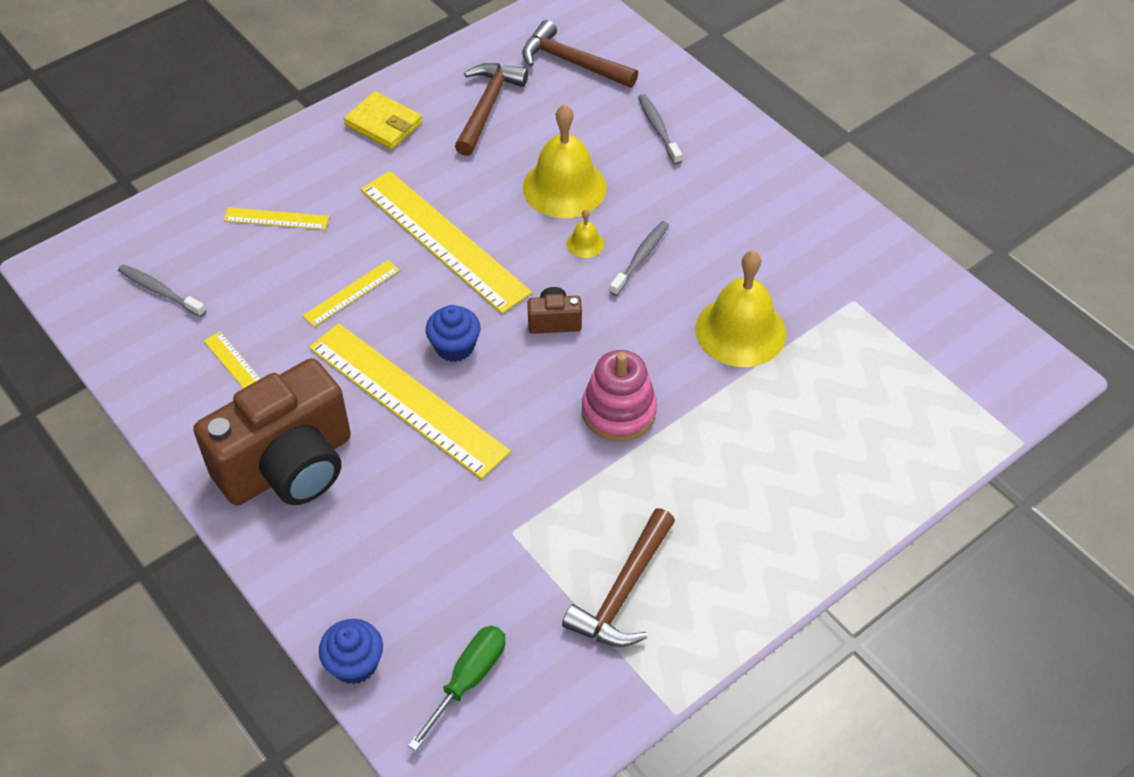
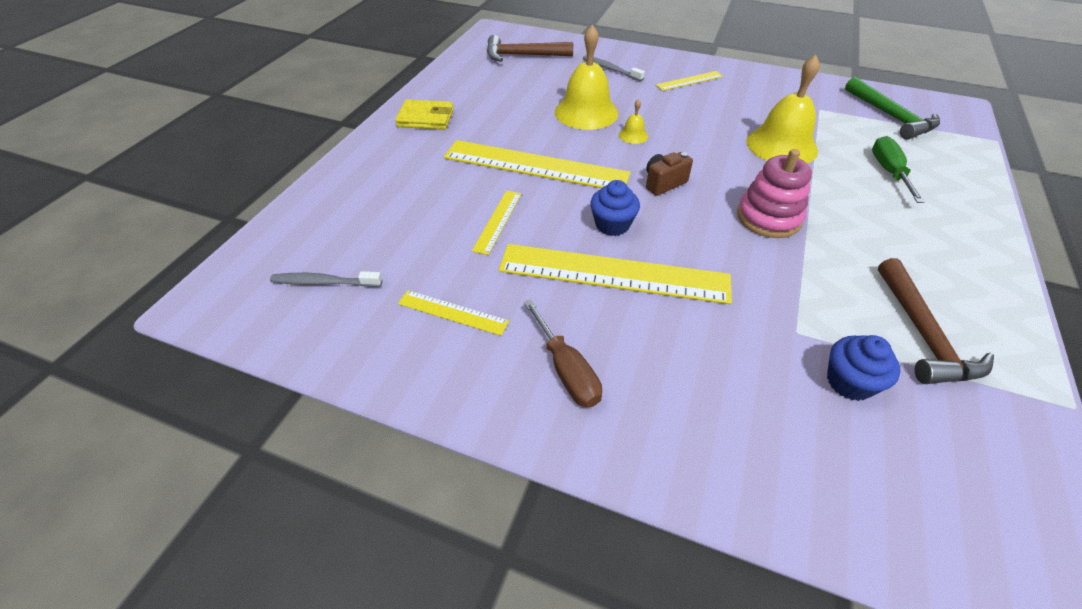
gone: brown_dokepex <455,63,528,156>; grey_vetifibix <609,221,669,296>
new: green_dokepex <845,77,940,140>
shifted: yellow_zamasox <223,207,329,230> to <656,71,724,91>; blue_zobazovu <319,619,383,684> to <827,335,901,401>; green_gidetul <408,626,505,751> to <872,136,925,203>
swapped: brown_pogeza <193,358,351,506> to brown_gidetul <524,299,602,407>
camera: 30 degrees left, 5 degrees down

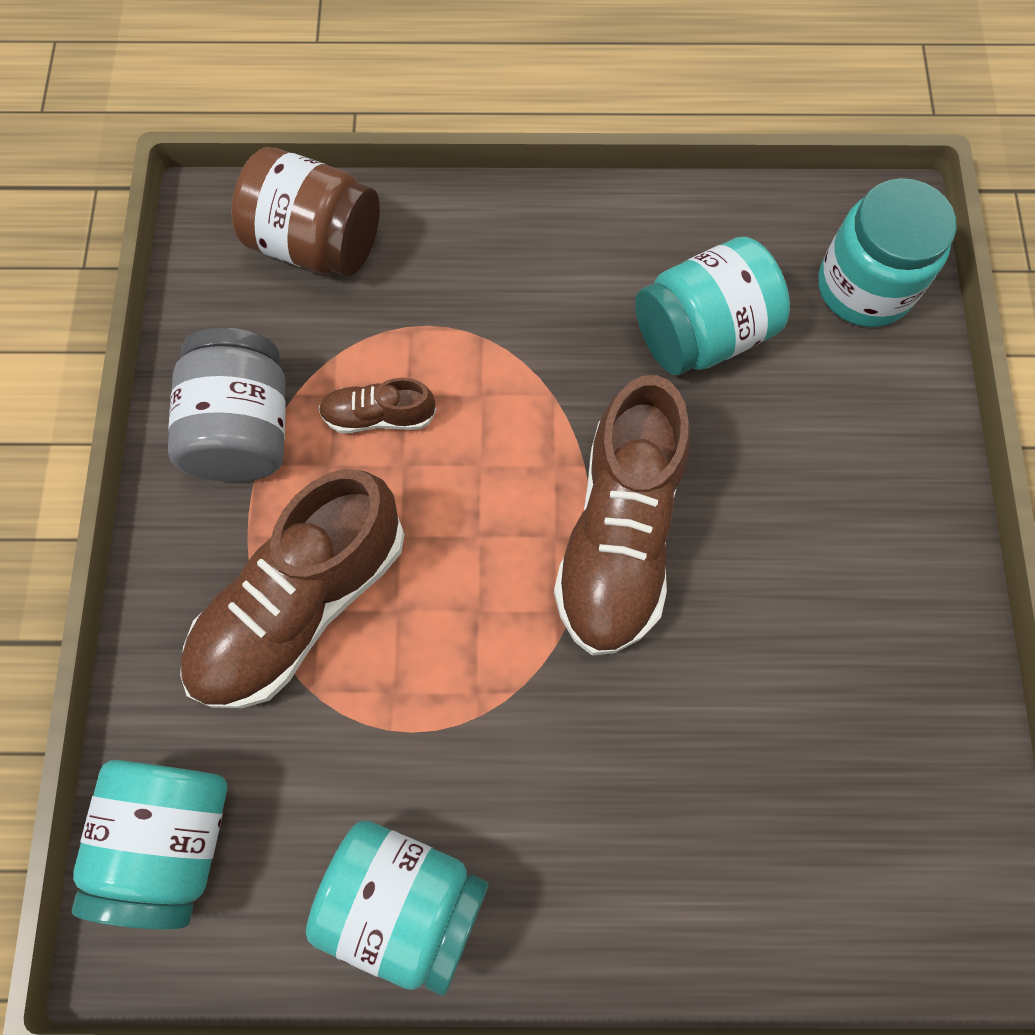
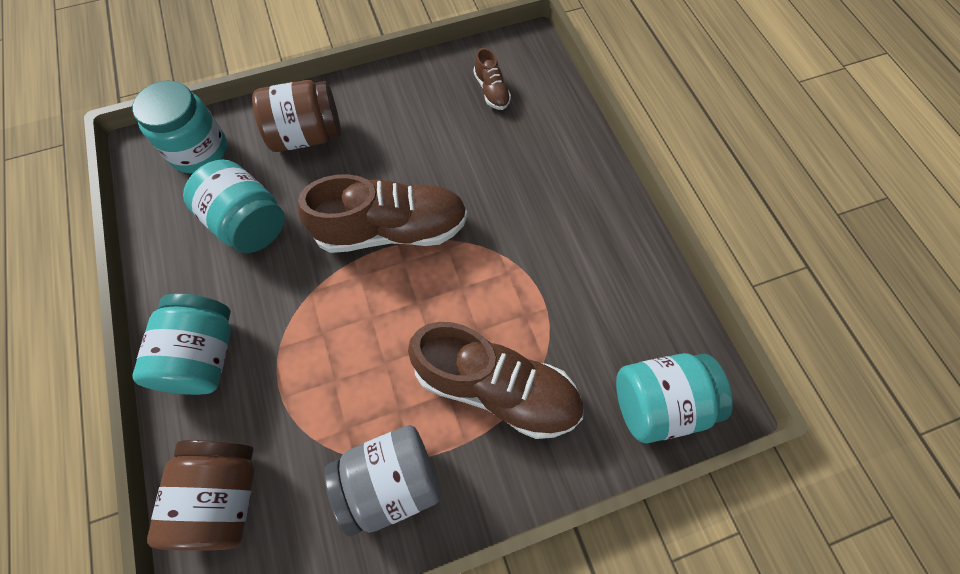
new: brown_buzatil <252,80,341,152>
shifted: turquoise_buzatil <306,821,489,996> to <133,293,231,395>; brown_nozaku <319,378,436,433> to <473,48,511,110>
camera: 110 degrees left, 5 degrees down

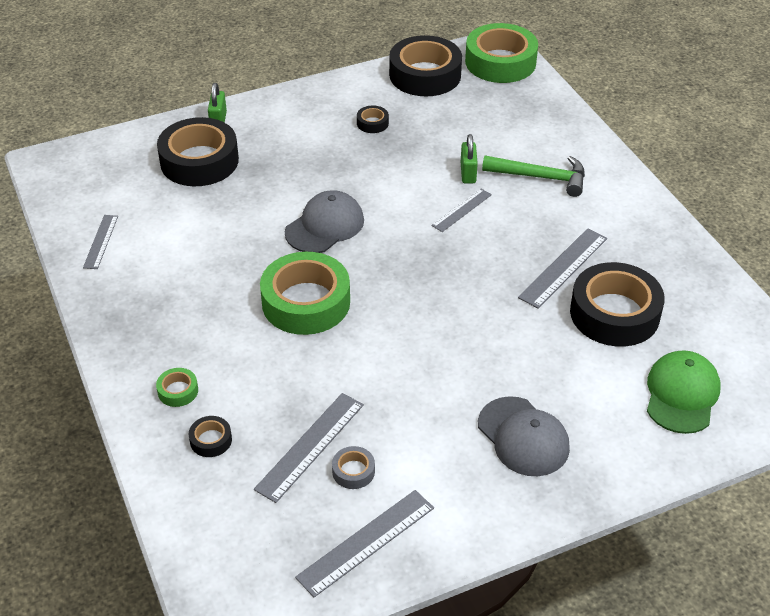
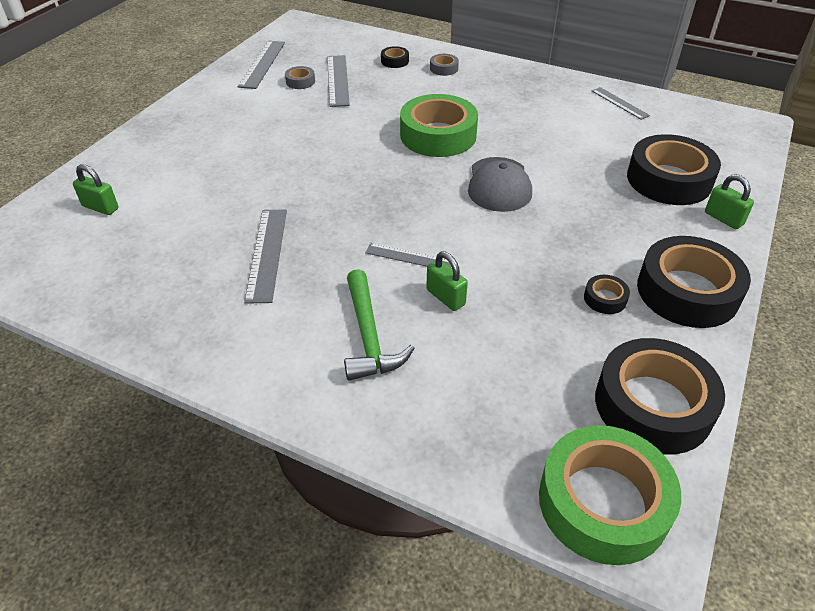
gone: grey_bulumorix <478,396,570,476>
shifted: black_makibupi <570,262,665,347> to <637,236,751,328>
swapped: green_bulumorix <647,350,721,434> to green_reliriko <73,164,118,215>
repainted: green_makibupi <156,368,198,407> to grey_makibupi <430,54,459,76>
rotated: grey_zamasox <431,189,492,232> = <365,243,451,267> 75 degrees counterclockwise; green_dokepex <482,155,585,197> = <344,269,415,381> 75 degrees counterclockwise
camera: 140 degrees right, 0 degrees up

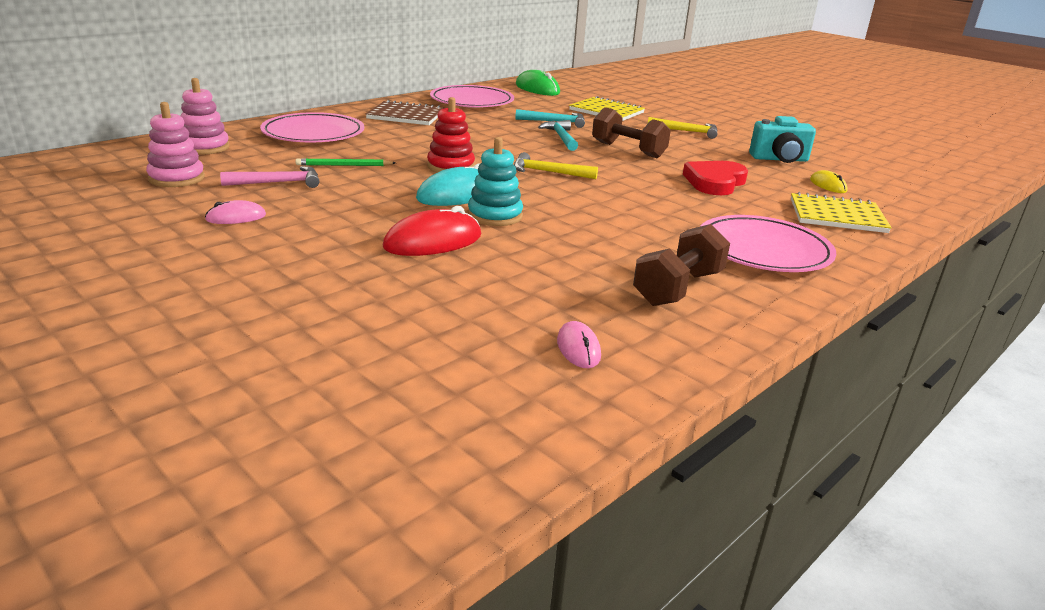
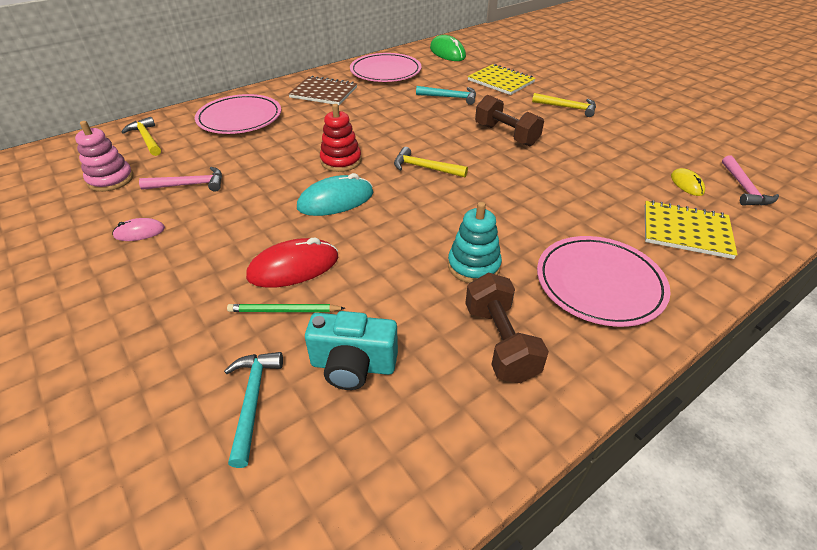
gone: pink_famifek <557,321,601,368>; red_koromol <683,161,748,195>
new: pink_dokepex <722,155,779,206>
shifted: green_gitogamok <295,158,396,166> to <227,304,345,312>; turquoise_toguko <468,137,523,226> to <448,202,502,283>; turquoise_dokepex <538,120,578,151> to <224,352,283,468>; turquoise_pogeza <749,116,816,163> to <305,311,398,390>
swapped: pink_toguko <181,78,230,155> to yellow_dokepex <122,117,161,156>
rotated: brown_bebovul <633,224,730,306> = <465,273,549,383> 60 degrees counterclockwise
camera: 10 degrees right, 15 degrees up

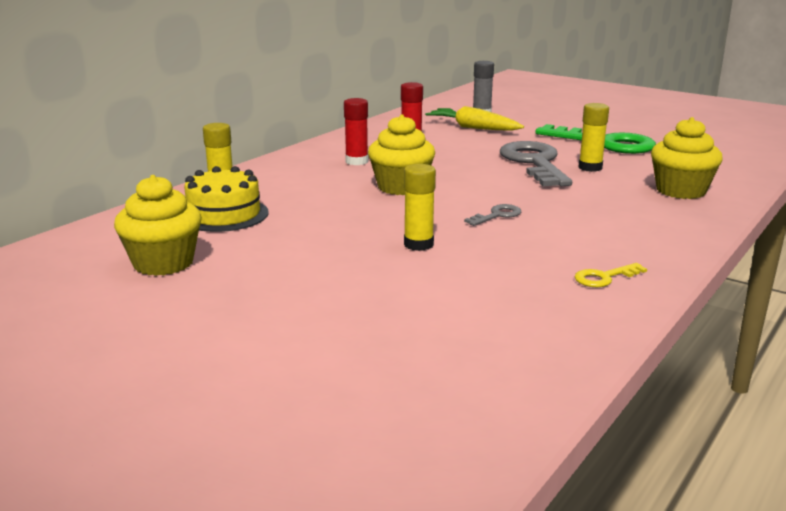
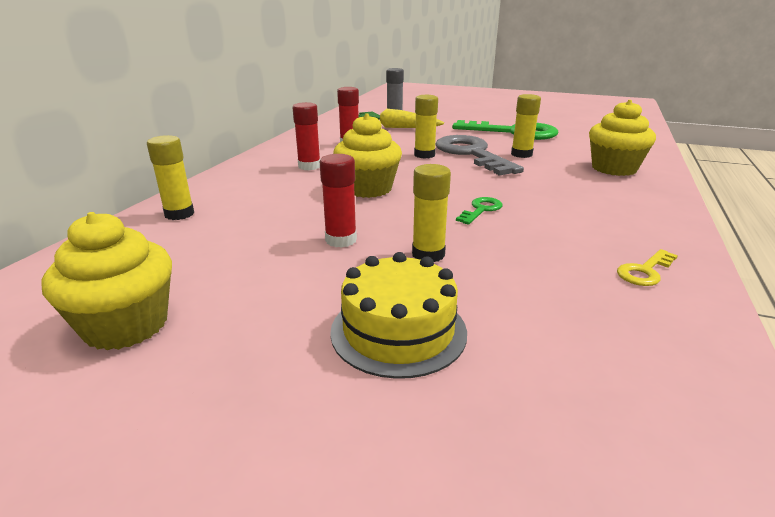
new: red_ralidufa <320,154,357,248>; yellow_ralidufa <414,95,438,159>
shifted: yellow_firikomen <184,166,269,232> to <330,252,467,379>
repainted: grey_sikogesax <464,204,521,226> to green_sikogesax <456,197,502,225>
camera: 15 degrees left, 5 degrees up

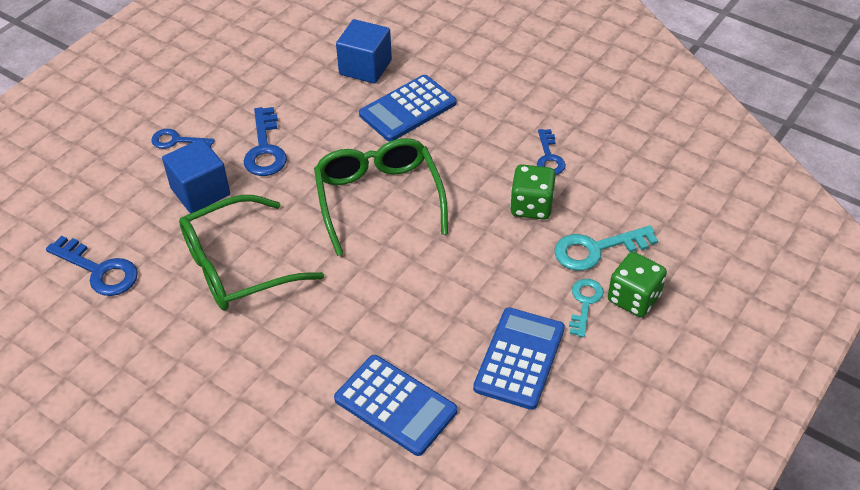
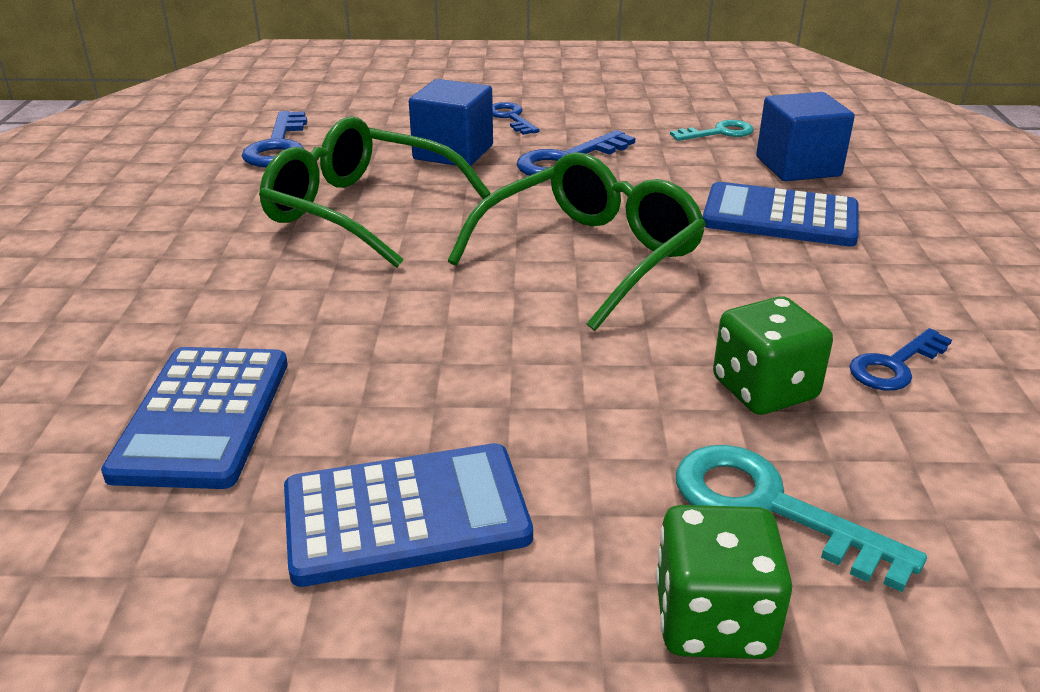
shifted: turquoise_sikogesax <569,279,604,337> to <670,120,754,141>
camera: 55 degrees right, 15 degrees down

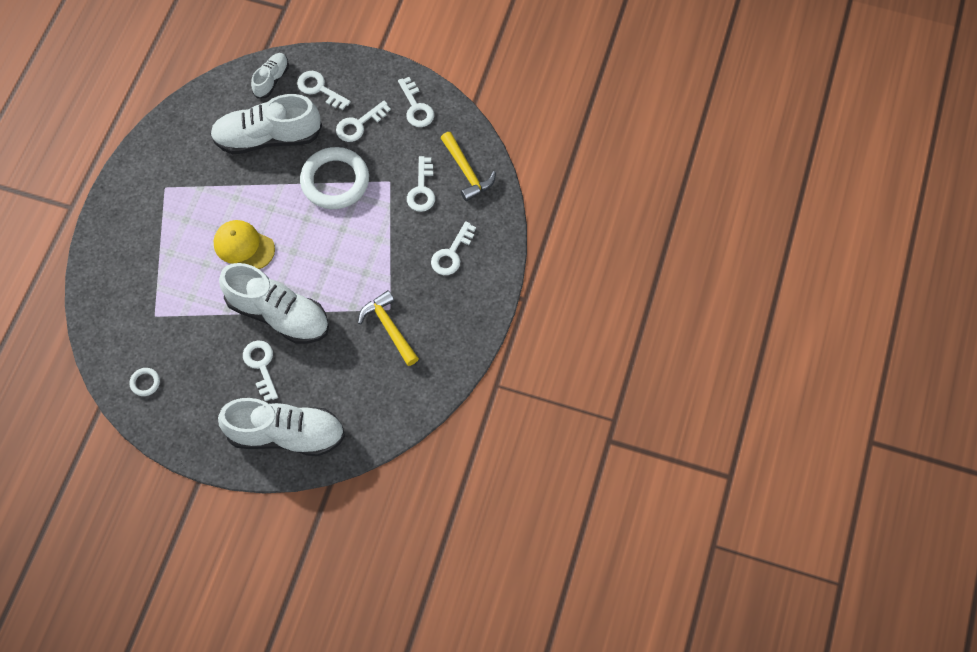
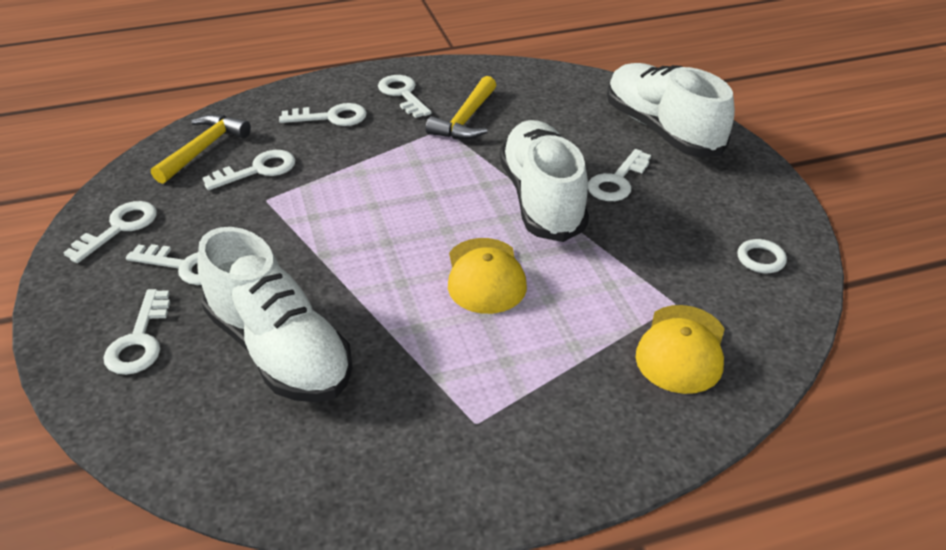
gone: white_nozaku <251,53,289,99>; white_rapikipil <300,147,369,209>
new: white_sikogesax <378,75,431,118>; yellow_bulumorix <635,305,725,394>
camera: 125 degrees left, 25 degrees down

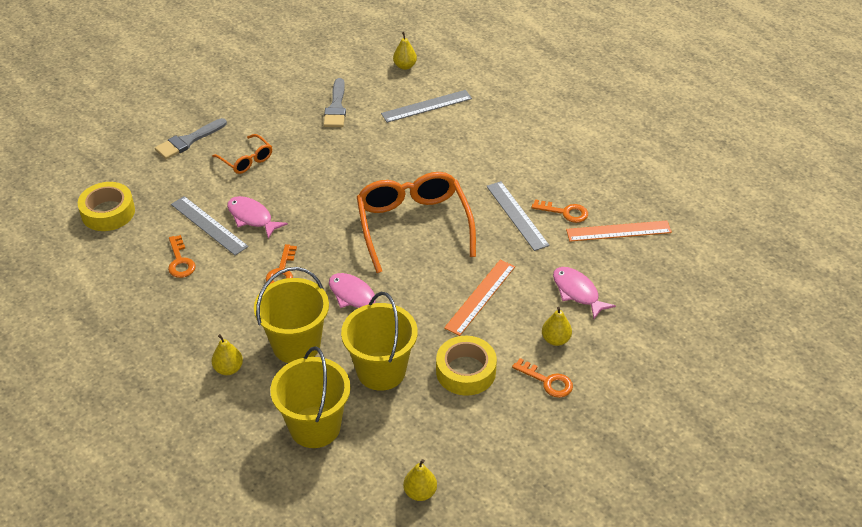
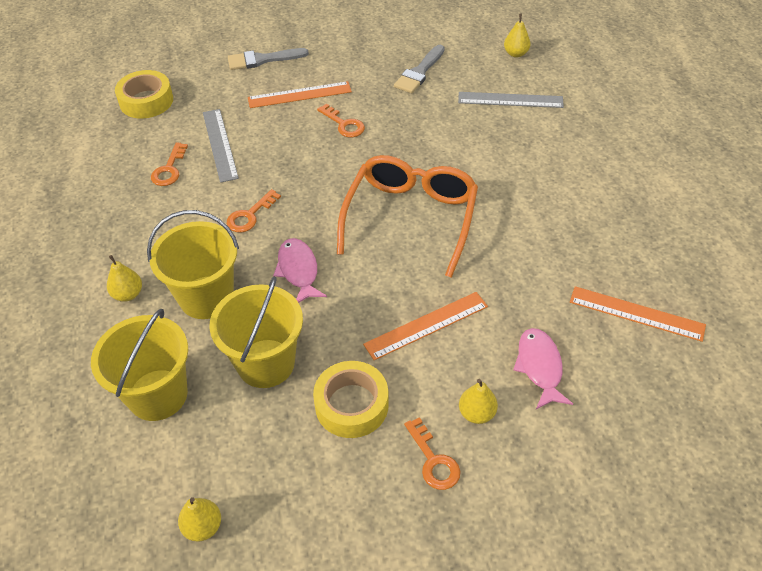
gone: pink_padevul <227,196,288,239>; grey_zamasox <486,181,549,251>
shifted: orange_sikogesax <531,199,588,223> to <317,104,365,137>
swapped: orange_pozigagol <212,134,272,174> to orange_zamasox <248,81,352,108>
camera: 30 degrees right, 5 degrees up

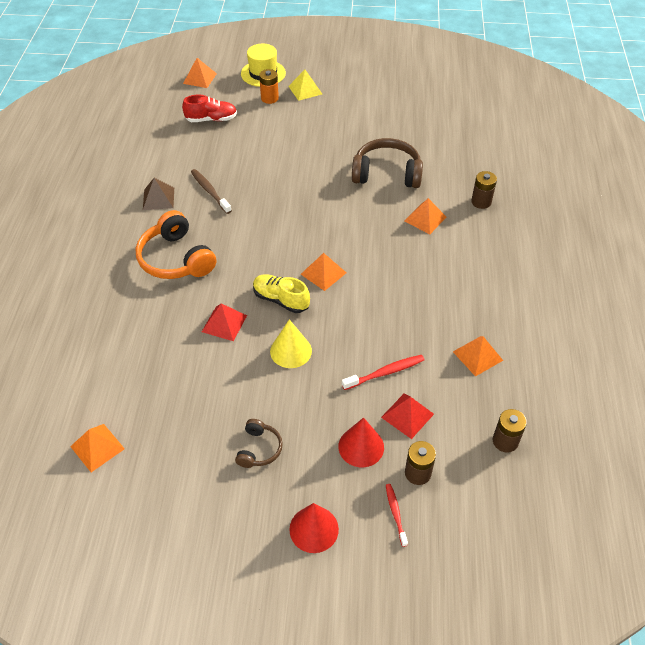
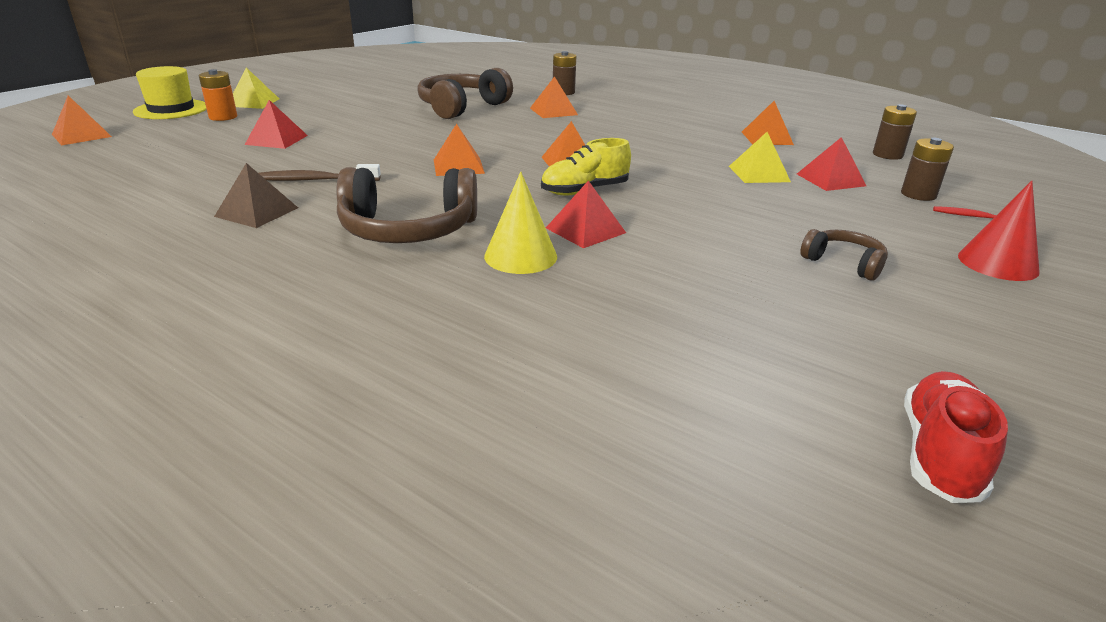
gone: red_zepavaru <338,417,384,467>
new: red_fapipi <245,100,308,149>
shifted: orange_fapipi <70,424,125,472> to <434,124,485,176>; red_nozaku <182,94,237,122> to <904,371,1008,503>; yellow_zepavaru <270,319,312,368> to <484,171,557,274>
swapped: red_vetifibix <342,355,424,390> to yellow_fapipi <729,132,791,183>
repainted: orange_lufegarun <135,210,216,279> to brown_lufegarun <336,167,477,243>
camera: 60 degrees left, 20 degrees down

